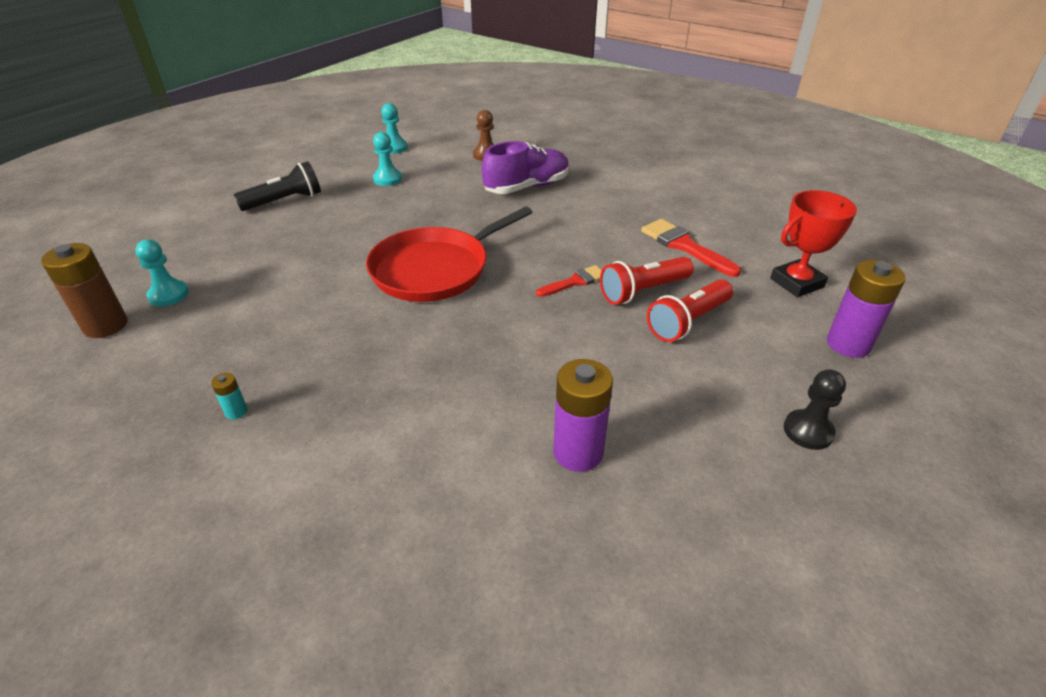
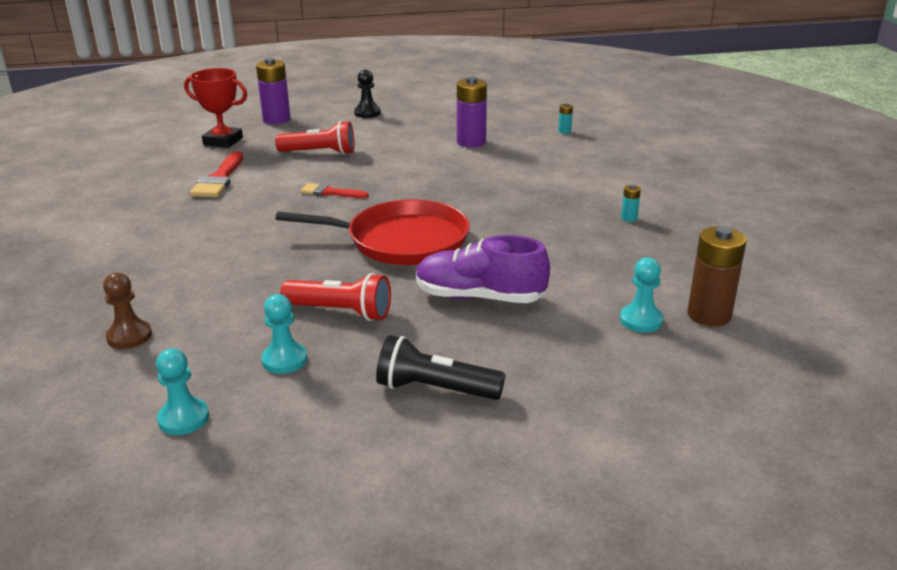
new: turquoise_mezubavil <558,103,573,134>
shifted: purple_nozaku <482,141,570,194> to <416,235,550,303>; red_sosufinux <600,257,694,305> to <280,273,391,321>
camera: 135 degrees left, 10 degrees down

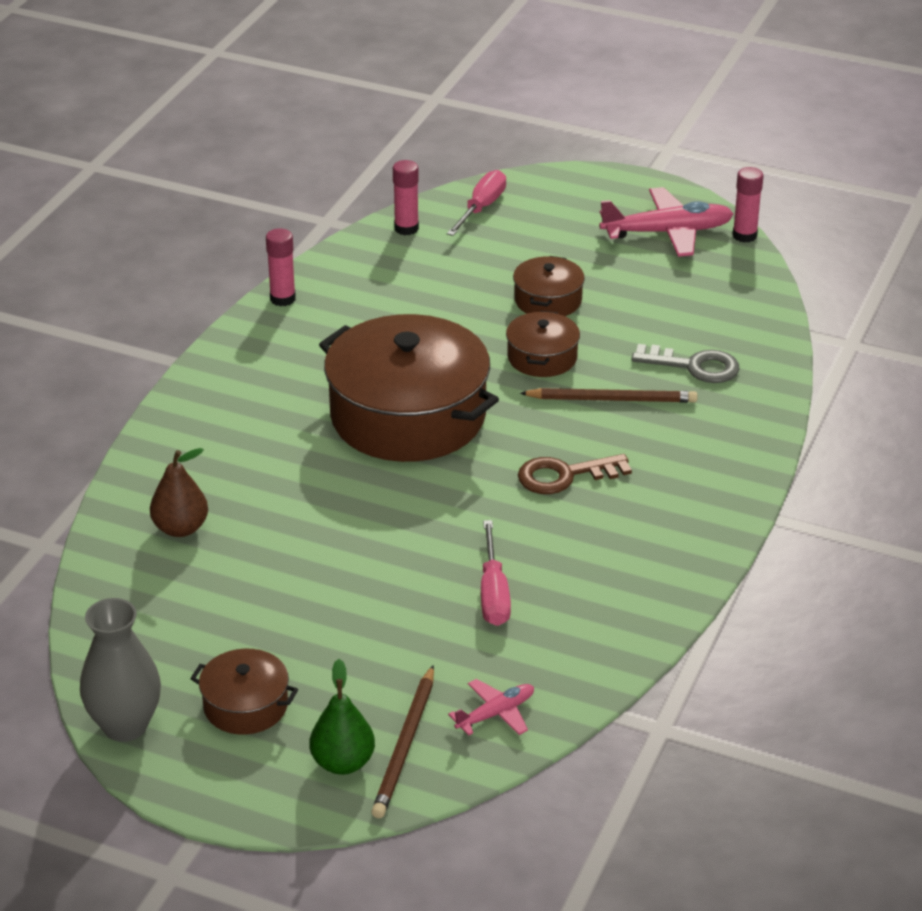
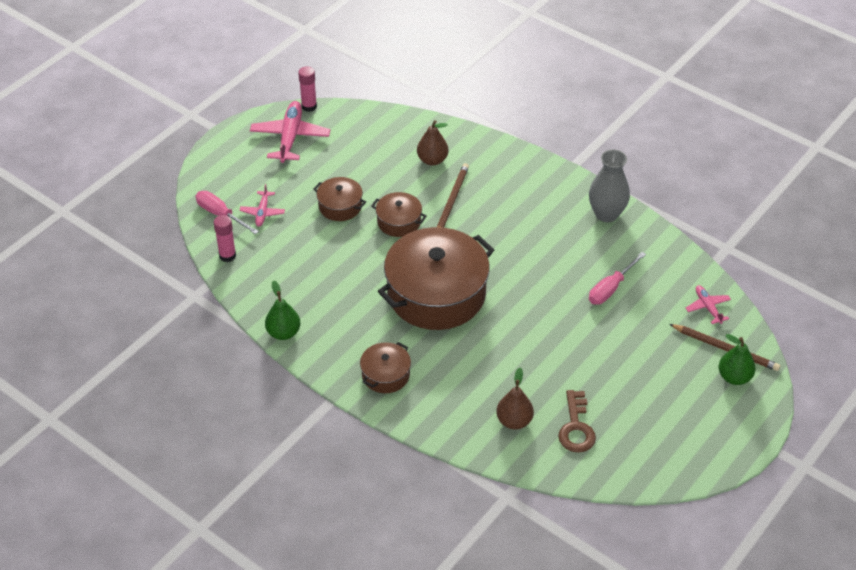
new: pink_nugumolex <239,184,285,227>
shifted: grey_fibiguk <80,598,161,742> to <589,150,630,222>; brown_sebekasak <190,649,298,735> to <360,342,411,393>; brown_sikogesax <518,454,632,494> to <558,390,596,453>
swapped: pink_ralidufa <266,228,296,306> to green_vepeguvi <265,280,301,340>; grey_sikogesax <631,344,740,383> to brown_vepeguvi <417,120,448,165>
rotated: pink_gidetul <481,520,511,626> = <589,252,646,305> 120 degrees clockwise
camera: 75 degrees left, 10 degrees up

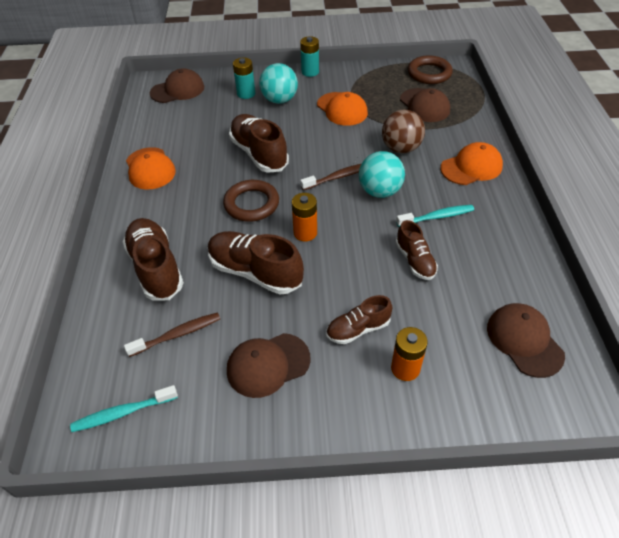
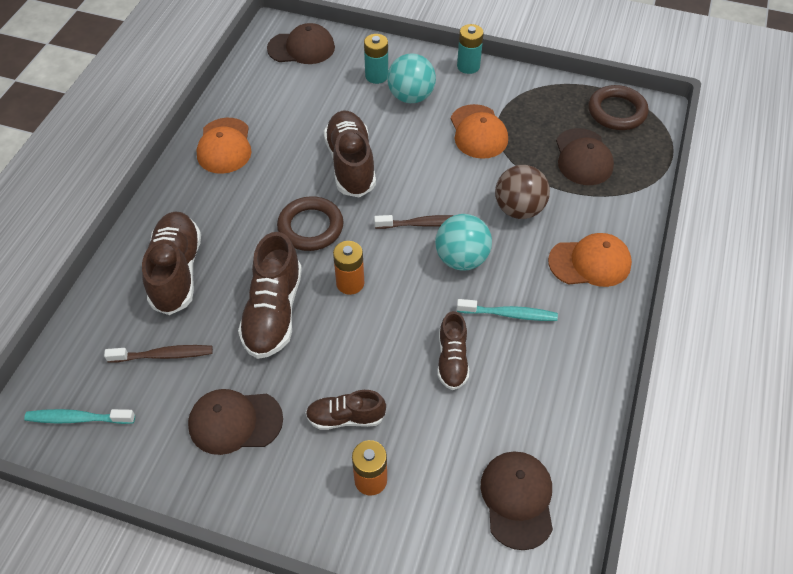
rotated: brown_nozaku <208,231,304,295> = <238,232,302,359> 135 degrees counterclockwise
camera: 20 degrees right, 5 degrees up

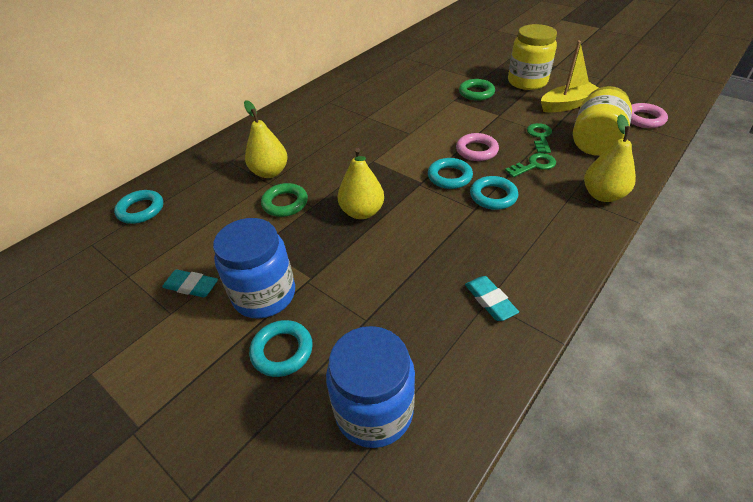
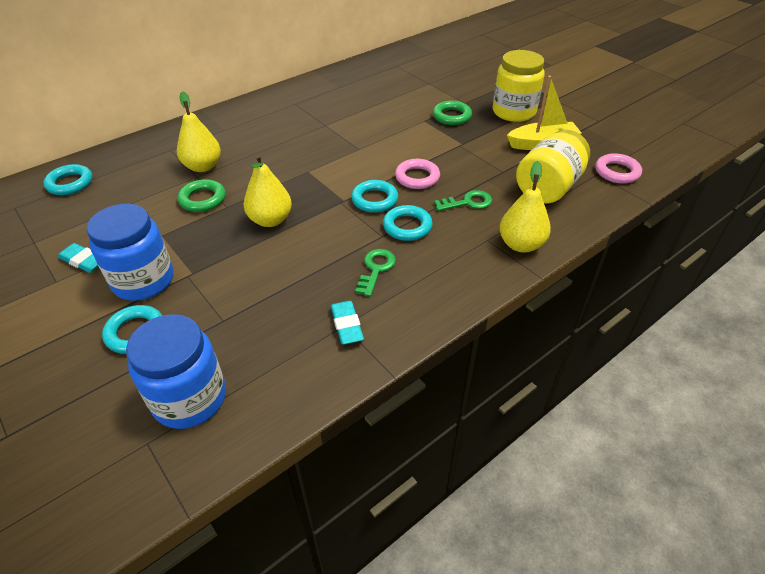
shifted: green_sikogesax <527,123,552,153> to <355,249,396,297>
camera: 10 degrees right, 0 degrees up

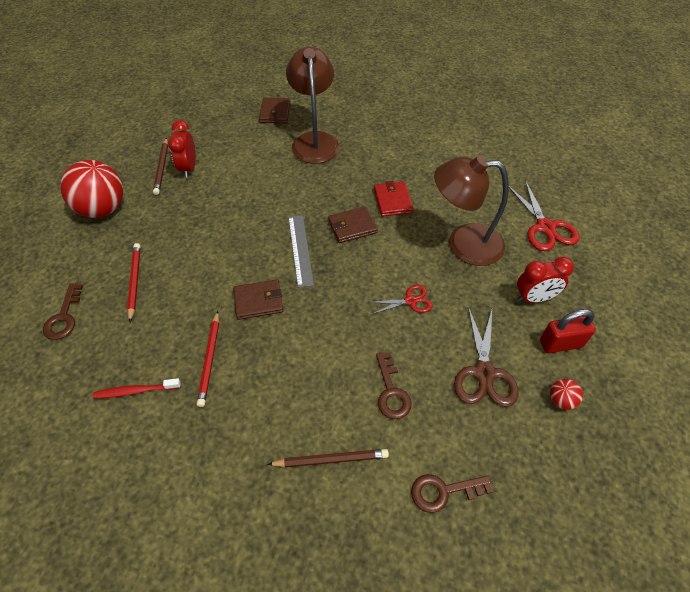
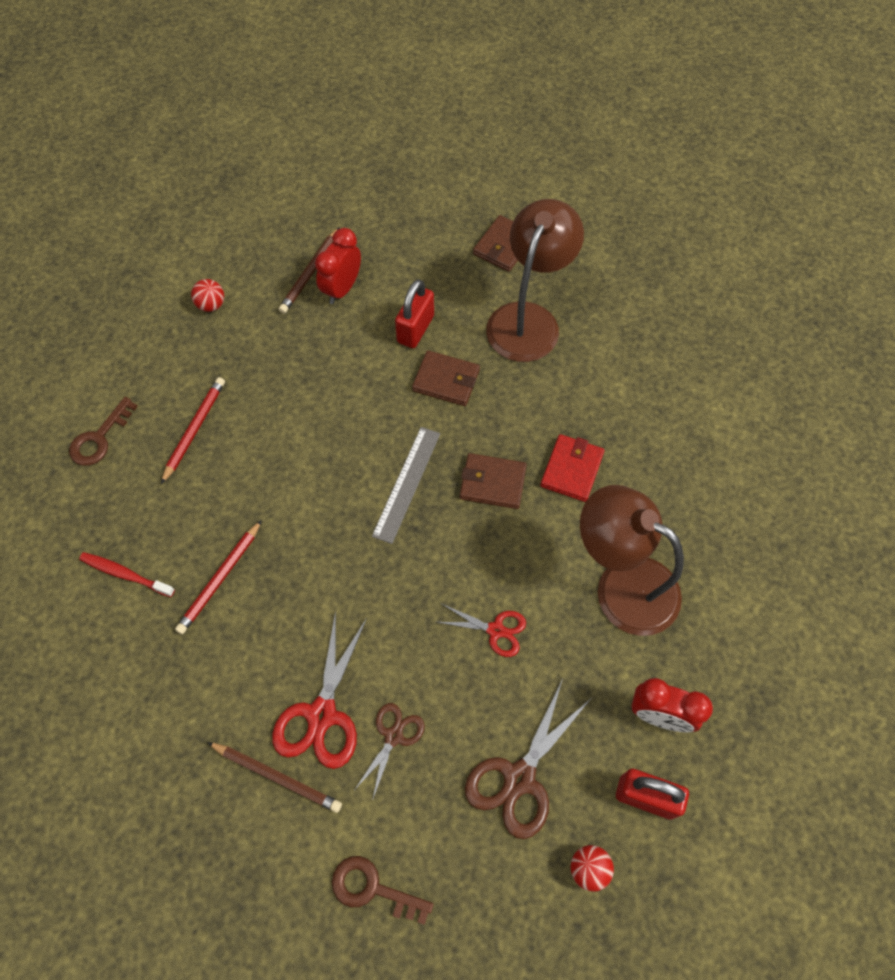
new: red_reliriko <395,279,434,348>
shifted: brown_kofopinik <233,279,283,320> to <412,350,480,406>; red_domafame <509,180,580,251> to <272,610,367,769>
swapped: brown_sikogesax <376,352,412,419> to brown_domafame <355,703,425,801>
scaled: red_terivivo <60,160,123,218> = <191,279,224,312> x0.43
camera: 30 degrees right, 10 degrees up

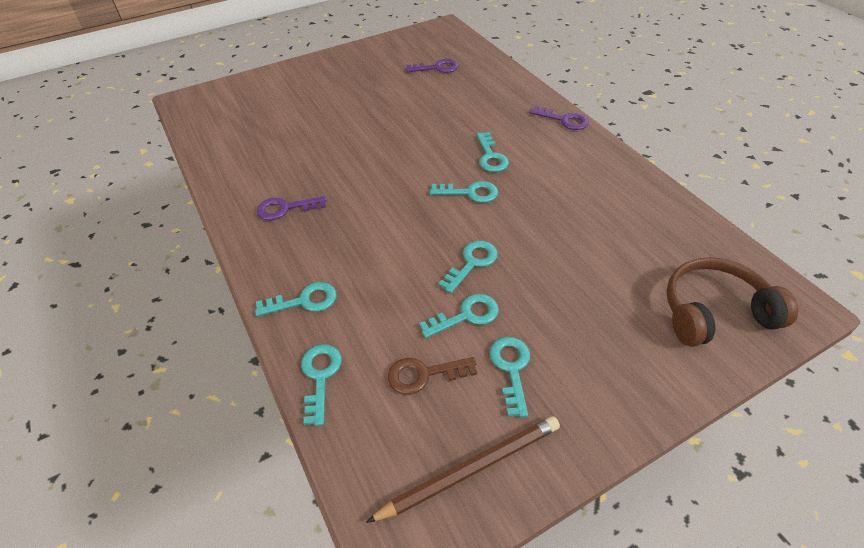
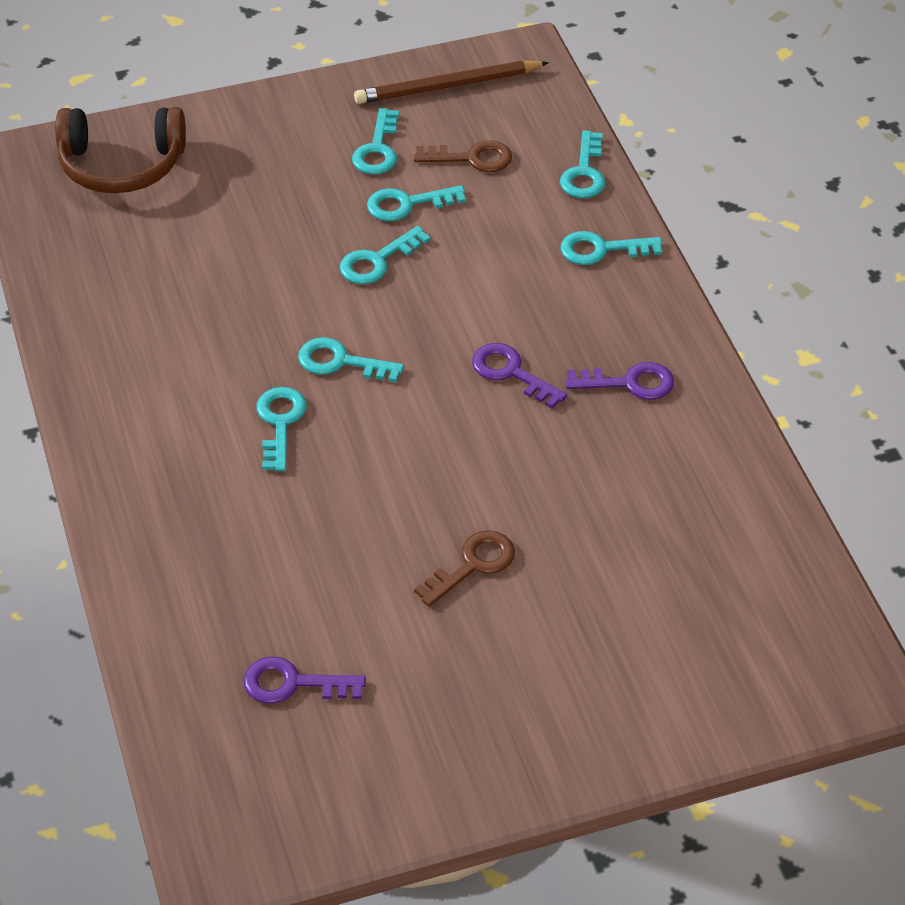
new: brown_sikogesax <414,530,515,607>
shifted: purple_sikogesax <530,106,589,130> to <472,343,567,408>
camera: 170 degrees left, 0 degrees up

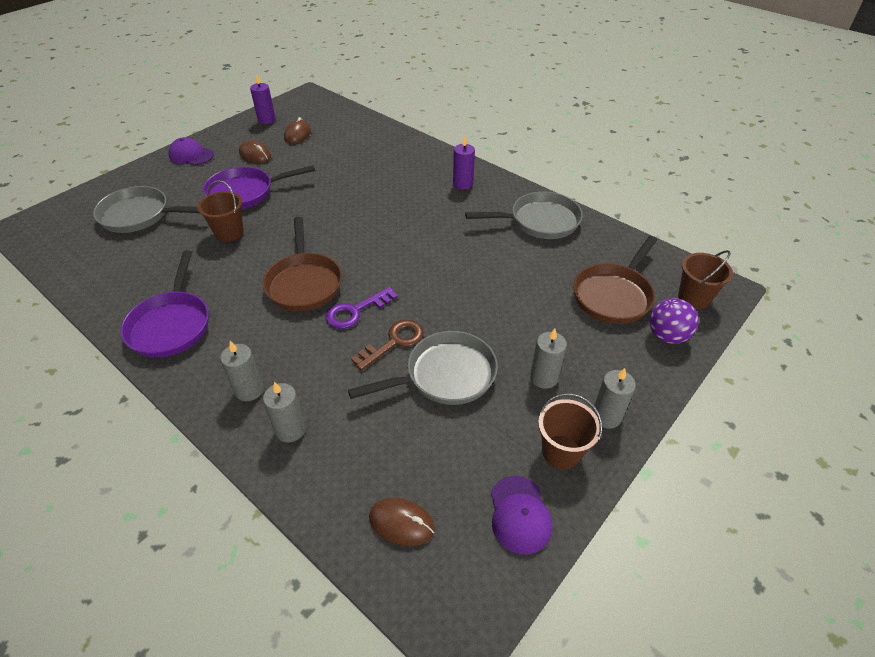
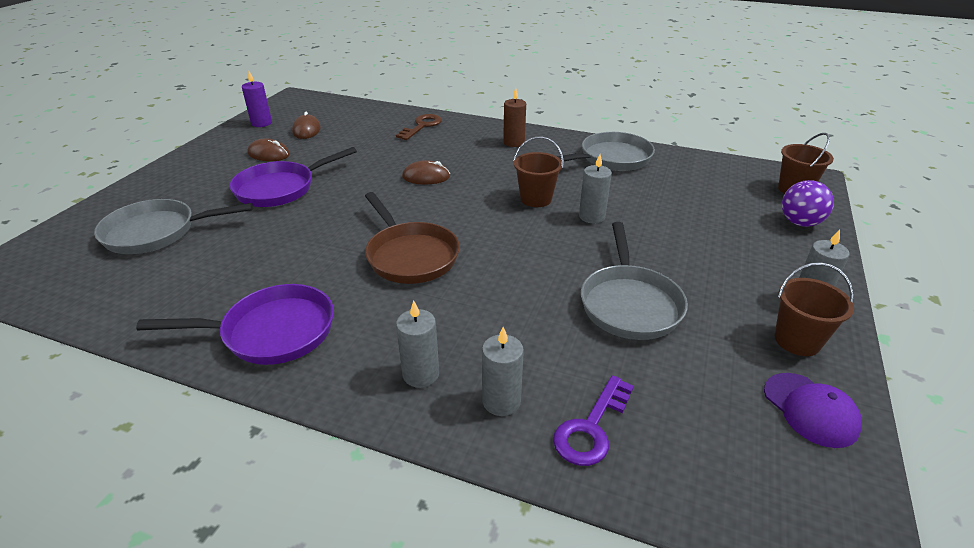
gone: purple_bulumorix <168,137,214,165>; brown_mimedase <573,236,657,324>
shifted: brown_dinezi <197,180,244,242> to <513,137,564,207>; purple_sikogesax <326,287,398,329> to <553,375,634,466>; brown_sikogesax <351,320,424,371> to <396,114,442,140>; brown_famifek <369,498,435,546> to <402,160,450,184>; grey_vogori <530,329,567,389> to <579,154,612,223>
repainted: purple_vogori <453,136,475,189> to brown_vogori <503,88,526,147>
rotated: purple_mimedase <120,250,209,358> = <136,284,334,365> 75 degrees counterclockwise; grey_mimedase <348,331,498,405> = <581,222,688,340> 135 degrees clockwise
camera: 20 degrees left, 10 degrees down

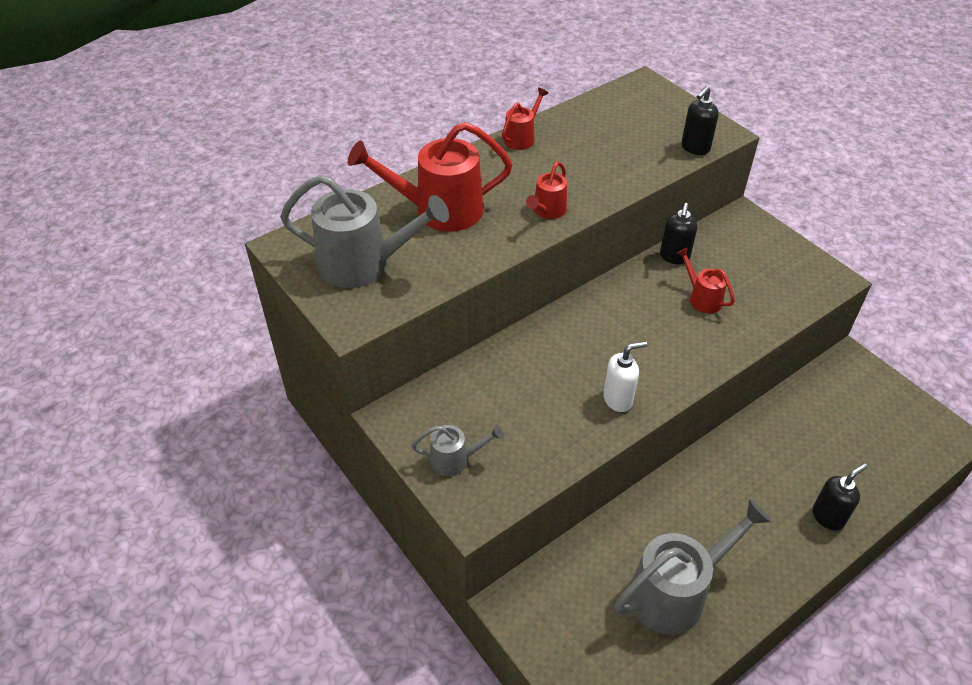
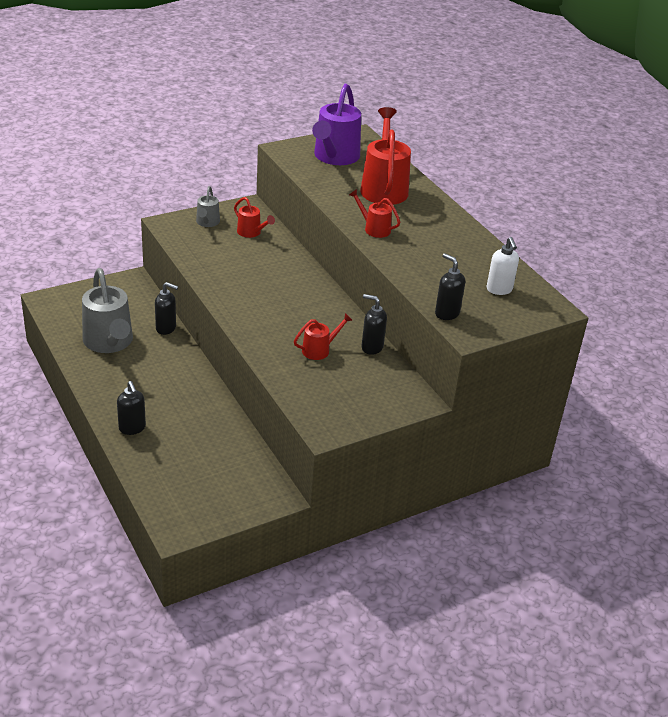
new: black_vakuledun <155,282,178,335>
shifted: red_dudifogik <502,87,549,150> to <234,197,275,238>; white_vakuledun <603,341,647,412> to <487,237,519,295>
repainted: grey_dudifogik <280,175,449,288> to purple_dudifogik <312,84,361,165>
camera: 95 degrees right, 10 degrees down

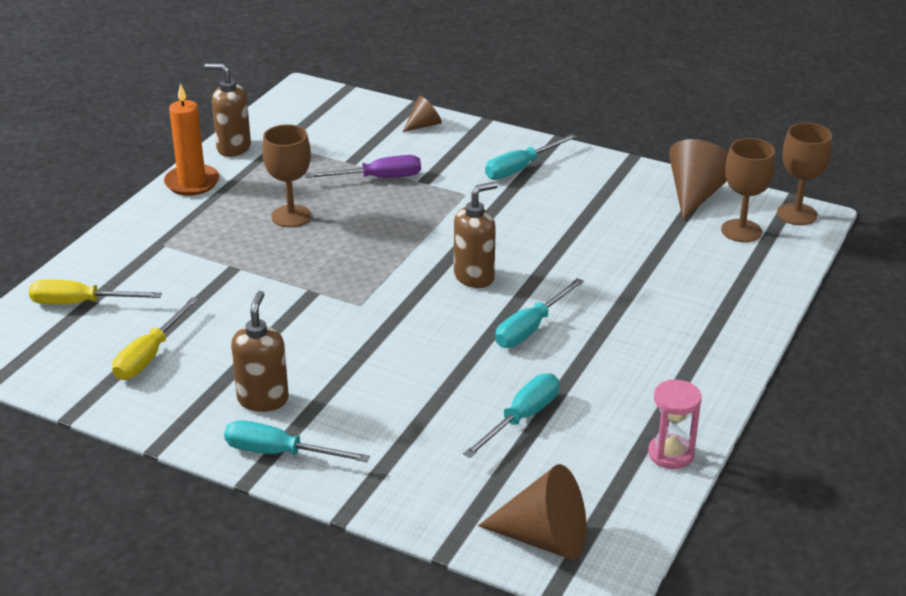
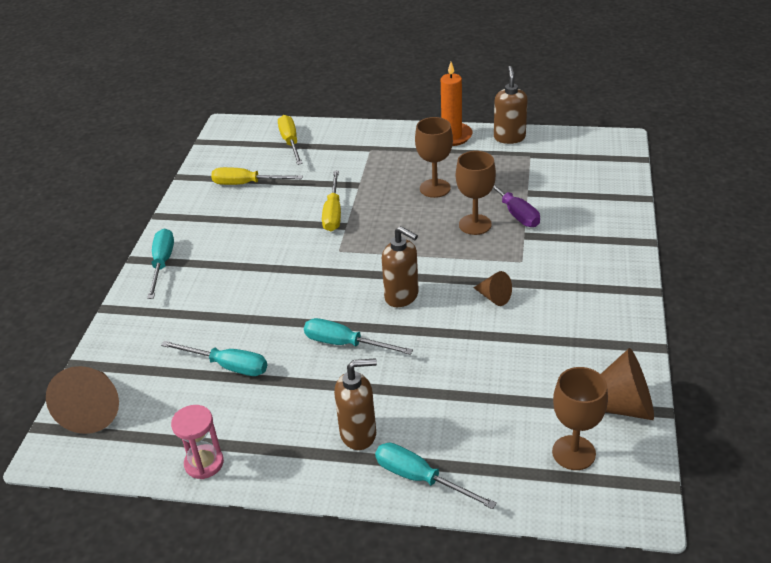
new: yellow_gidetul <322,171,341,231>
shifted: brown_vakuledun <231,291,289,412> to <334,358,377,450>; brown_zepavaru <403,96,442,132> to <473,271,512,306>; turquoise_gidetul <485,134,576,180> to <375,443,497,509>; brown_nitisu <777,123,832,225> to <456,151,496,235>
camera: 75 degrees right, 5 degrees up

